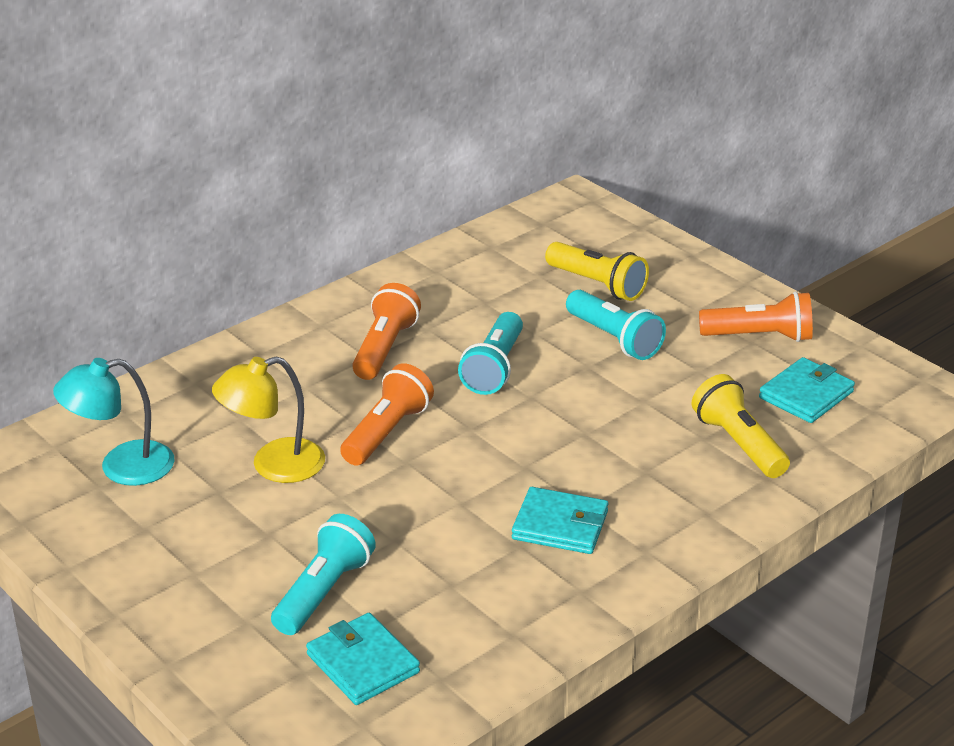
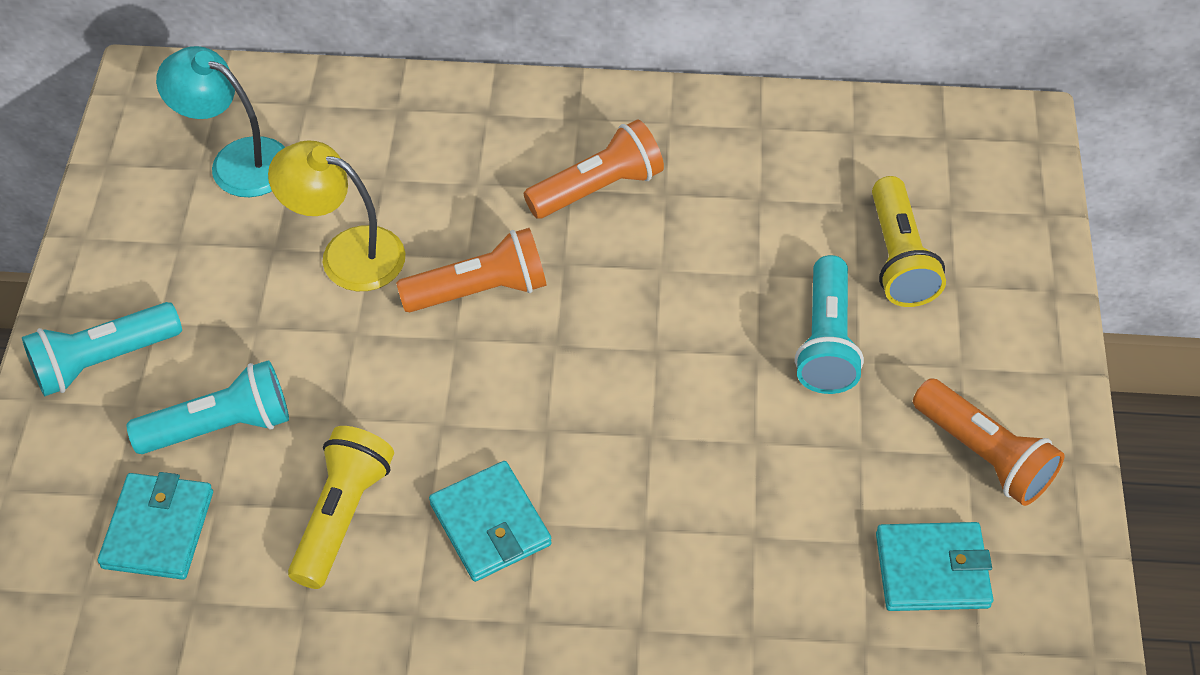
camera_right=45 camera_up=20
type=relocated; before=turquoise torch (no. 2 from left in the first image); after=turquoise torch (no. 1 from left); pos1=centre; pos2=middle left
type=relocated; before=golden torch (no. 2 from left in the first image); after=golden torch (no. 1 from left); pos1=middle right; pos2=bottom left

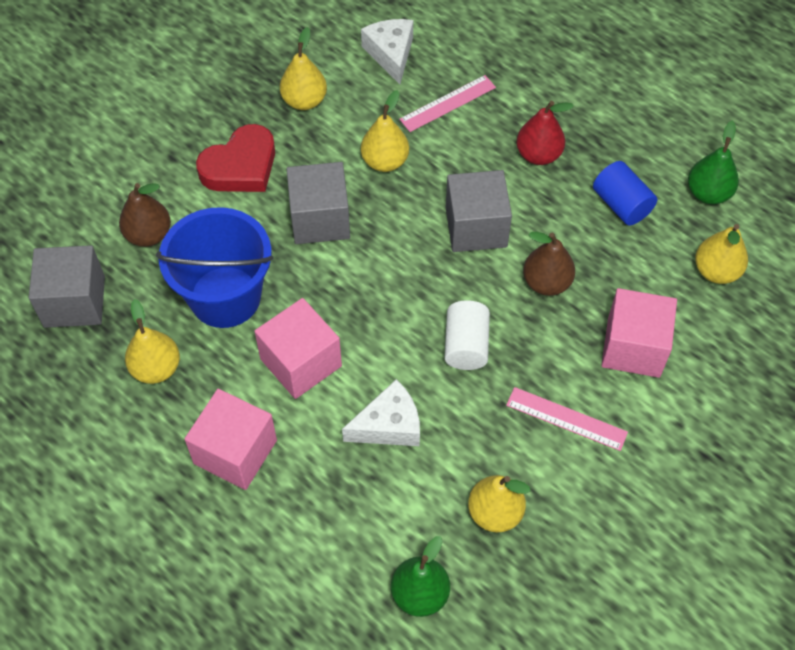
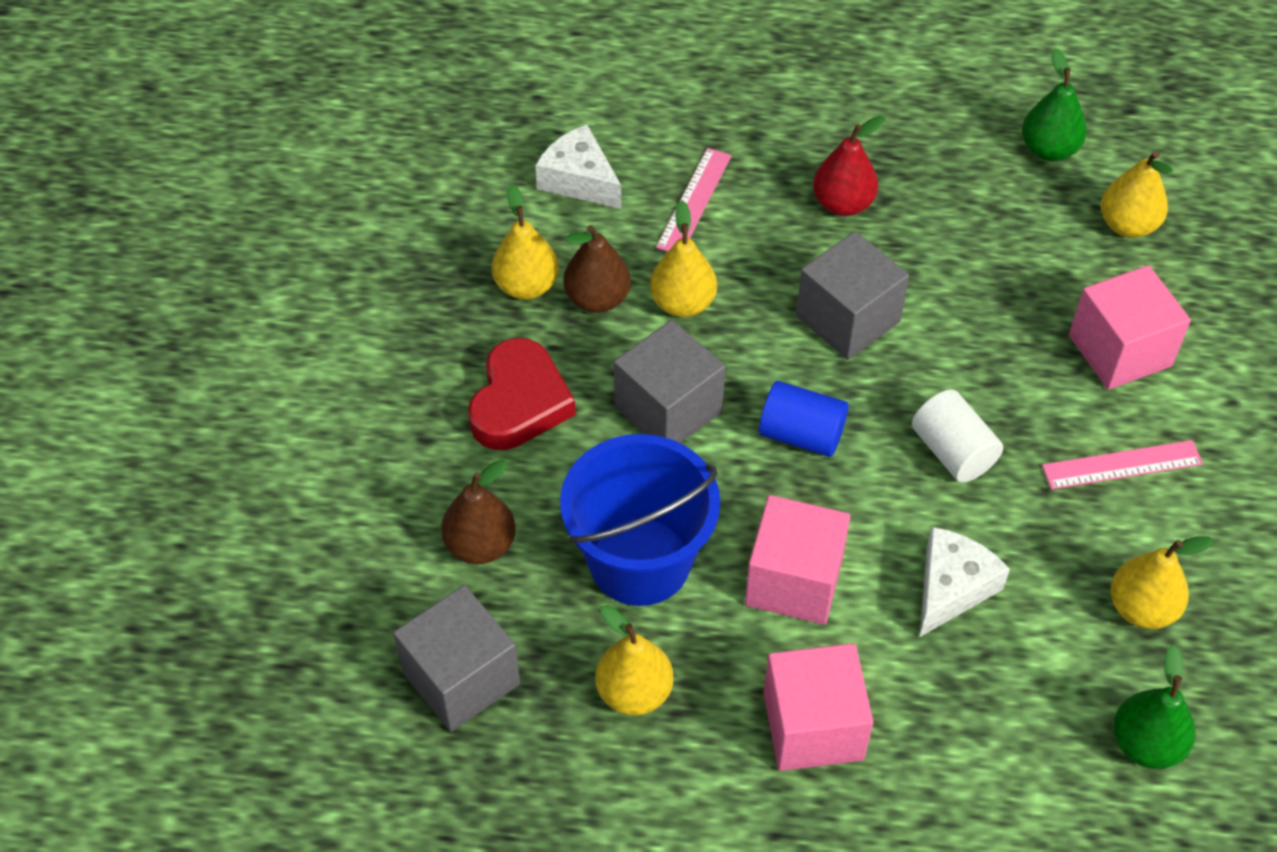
camera_right=-35 camera_up=-5
type=relocated; before=russet pear (no. 2 from left); pos1=middle right; pos2=top centre
type=relocated; before=cobalt cylinder; pos1=top right; pos2=centre

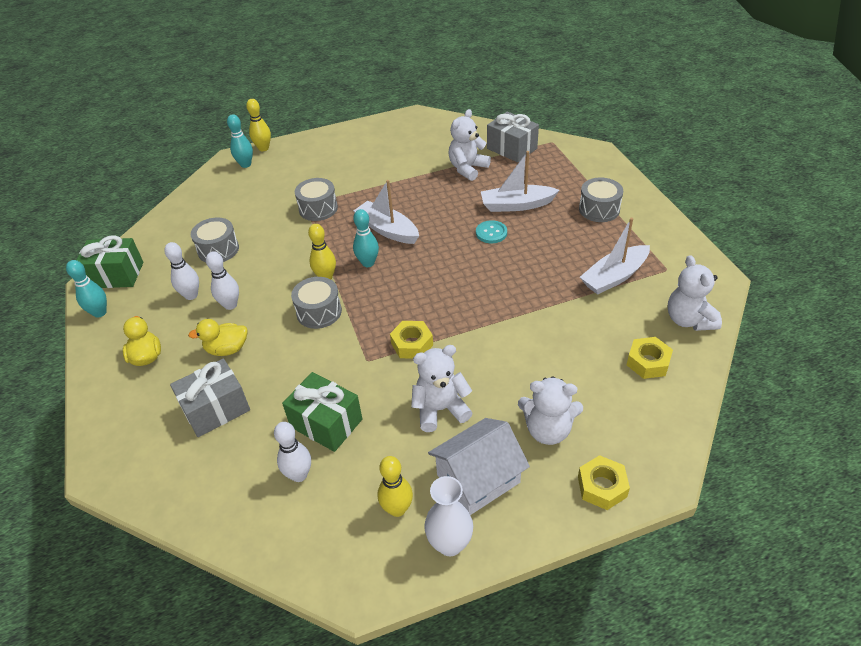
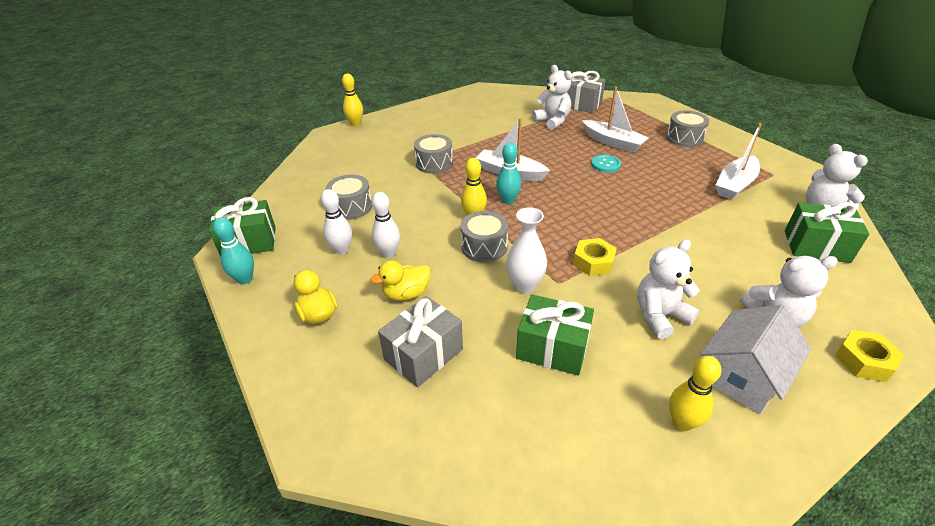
camera_right=-15 camera_up=-5
type=missing; before=turquoise tenpin (no. 2 from left); pos1=top left
type=missing; before=pure white tenpin (no. 3 from left); pos1=bottom centre
type=relocated; before=pure white tall vase; pos1=bottom centre; pos2=centre
type=exchanged; before=golden hexagon nut (no. 3 from left); after=leaf-green present (no. 3 from left); pos1=middle right; pos2=middle right
type=spun; before=pure white stuffed bear (no. 2 from left in the first image); pos1=top centre; pos2=top centre; turn=120
type=spun; before=pure white toy boat (no. 2 from left); pos1=top centre; pos2=top centre; turn=-120

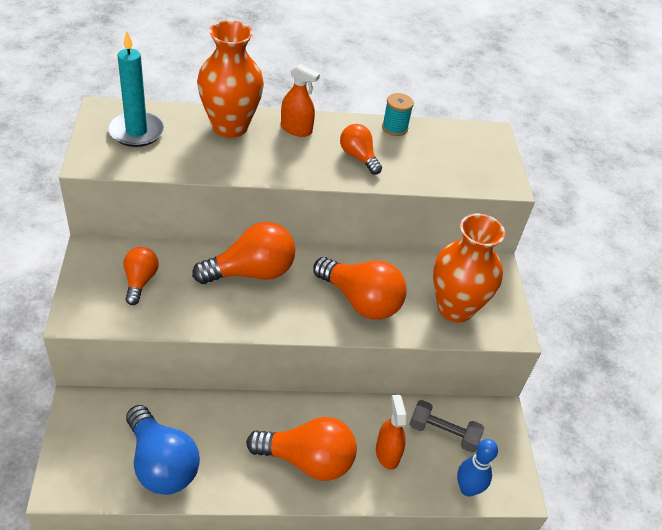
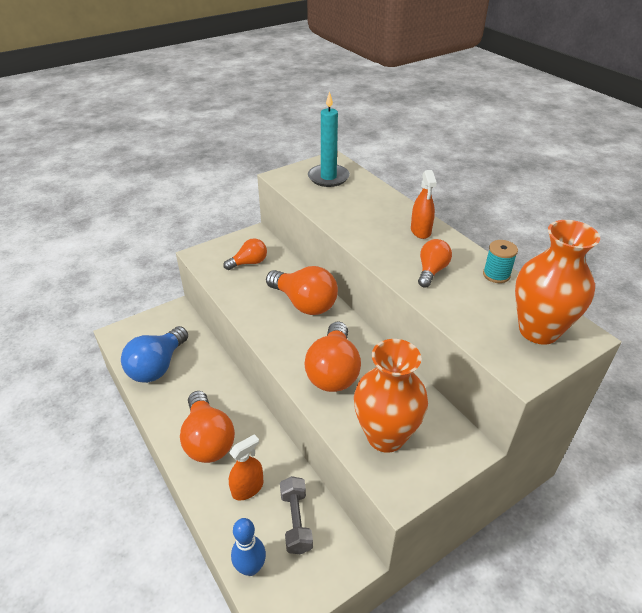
camera_right=65 camera_up=-5
type=relocated; before=bright orange tall vase (no. 1 from left in the first image); after=bright orange tall vase (no. 2 from left); pos1=top centre; pos2=middle right

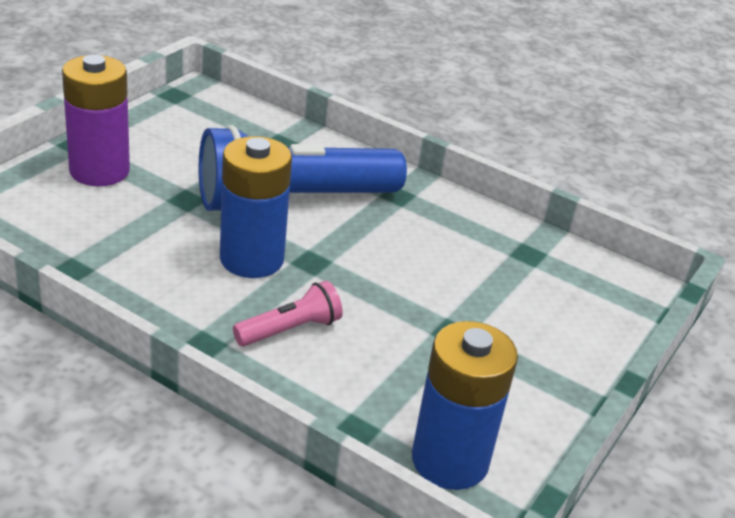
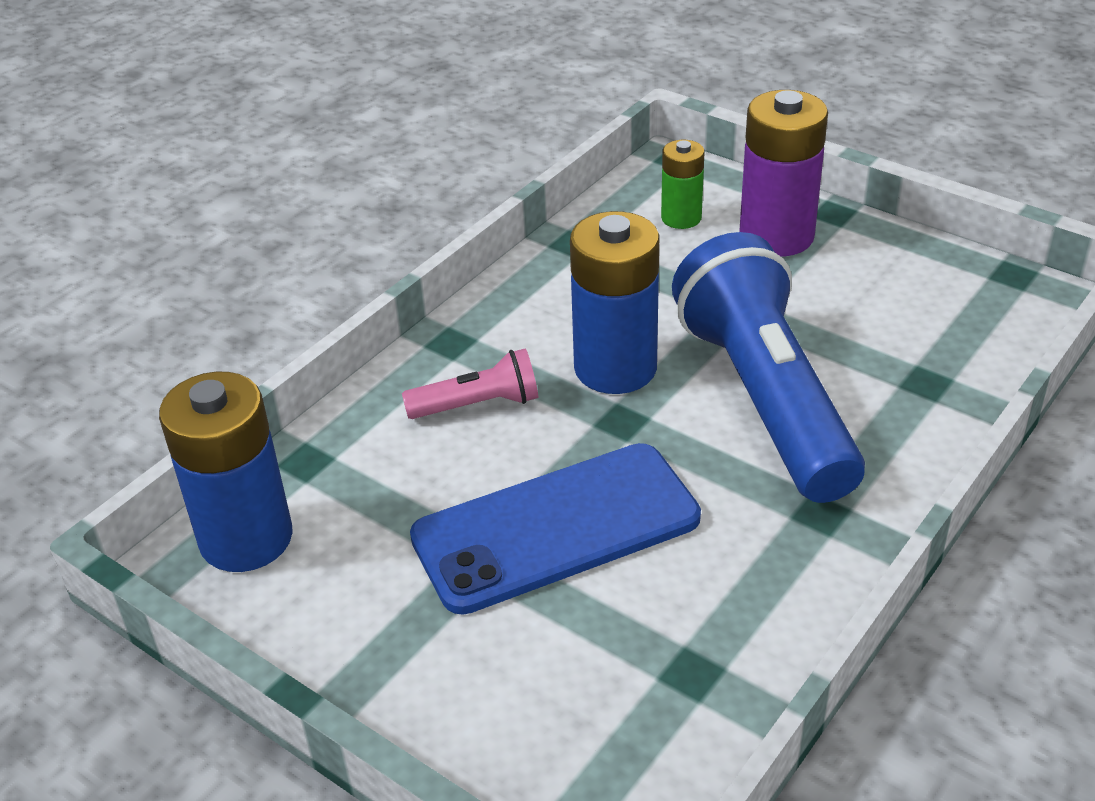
camera_right=100 camera_up=5
type=appeared; after=cobalt mobile phone; pos2=centre
type=appeared; after=leaf-green AA battery; pos2=top centre
type=spun; before=rosy torch; pos1=centre; pos2=centre; turn=-75

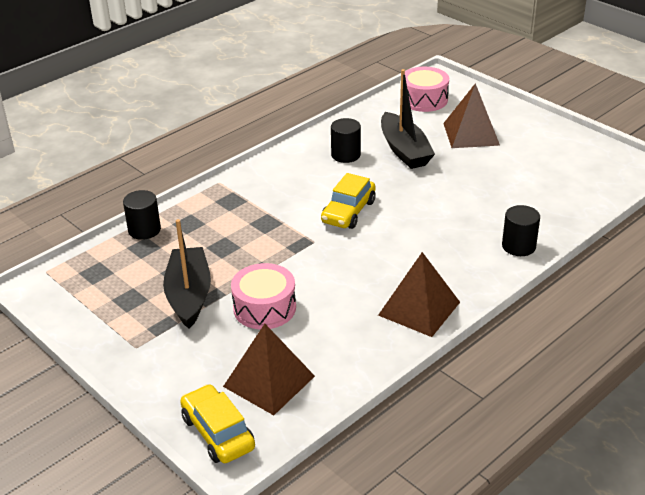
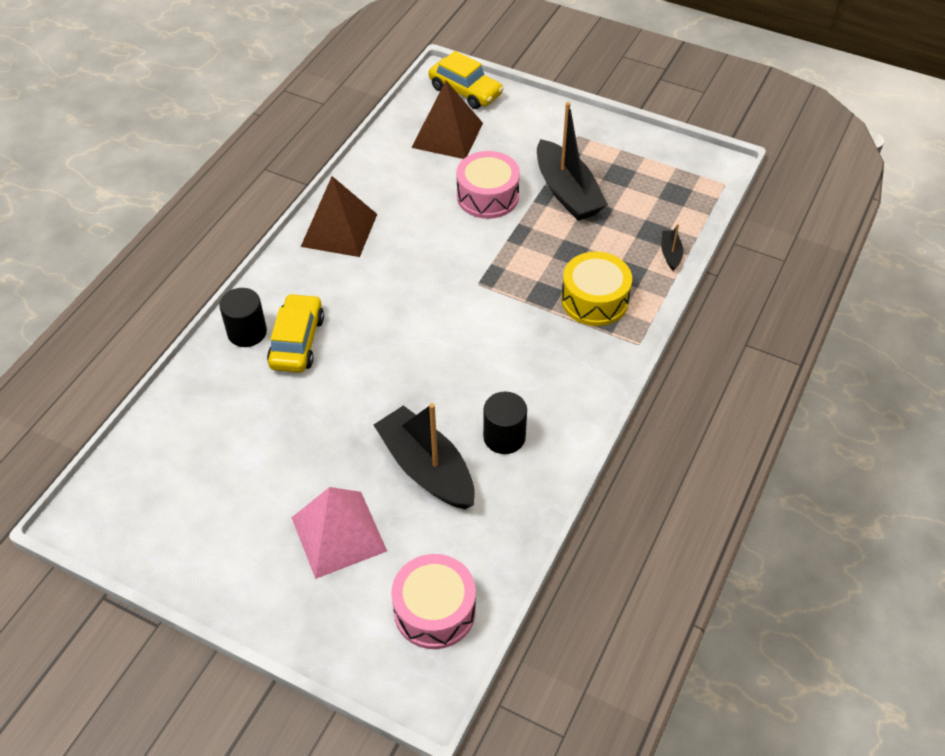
camera_right=160 camera_up=15
type=appeared; after=golden snare drum; pos2=centre
type=relocated; before=golden car (no. 2 from left in the first image); after=golden car (no. 1 from left); pos1=centre; pos2=middle left
type=exchanged; before=jet-black cylinder (no. 1 from left); after=jet-black toy boat (no. 3 from left); pos1=middle left; pos2=top right
type=colour; before=russet solid pyramid (no. 3 from left); after=rosy solid pyramid; pos1=top right; pos2=bottom centre

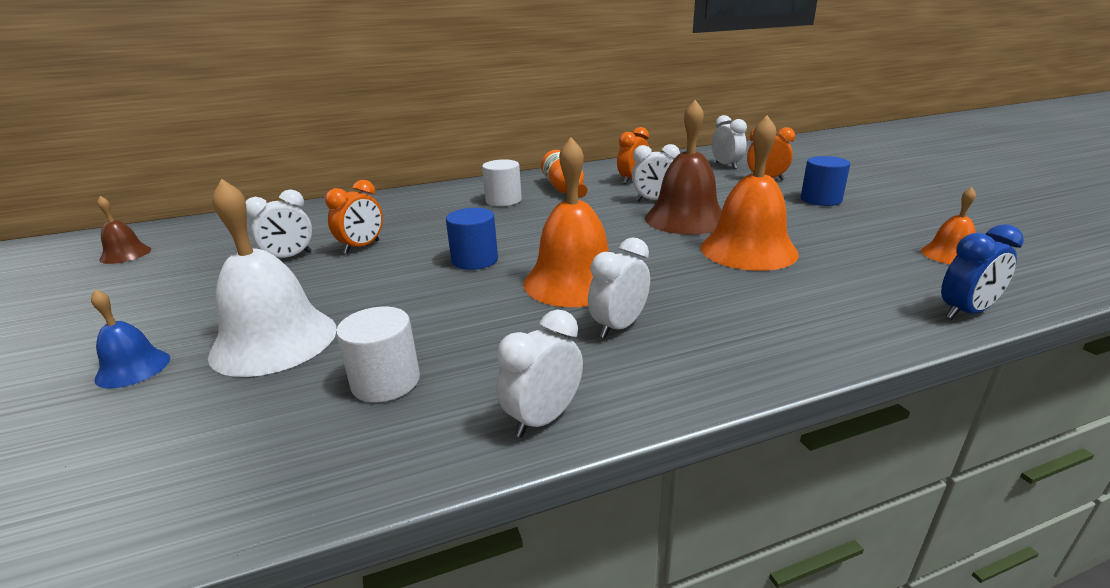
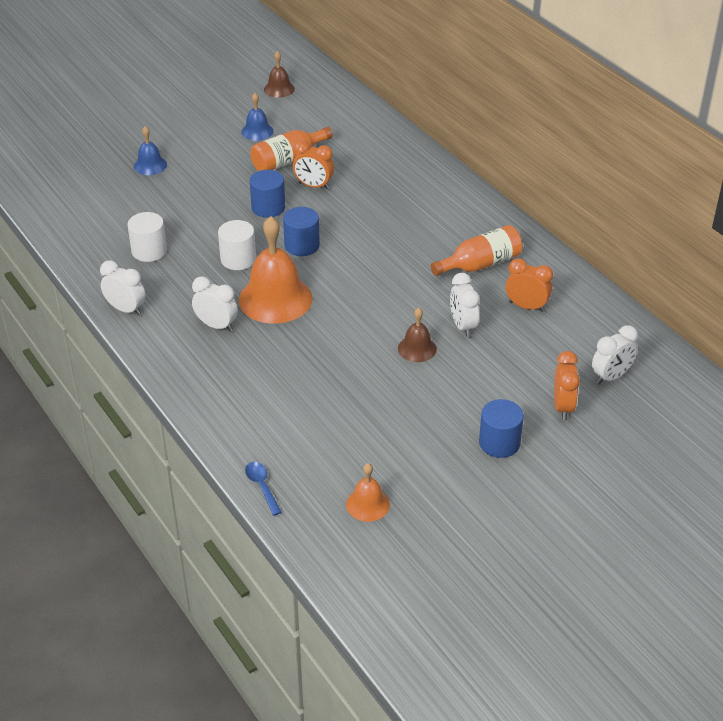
camera_right=75 camera_up=15
type=missing; before=pure white bell; pos1=middle left
type=missing; before=bright orange bell (no. 2 from left); pos1=top right
type=appeared; after=cobalt bell (no. 2 from left); pos2=top centre
type=appeared; after=cobalt cylinder (no. 1 from left); pos2=top centre
type=relocated; before=pure white cylinder (no. 2 from left); pos1=top centre; pos2=middle left
type=exchanged; before=pure white bedside clock (no. 1 from left); after=bright orange bottle (no. 1 from left); pos1=middle left; pos2=top centre
type=exchanged; before=cobalt bedside clock; after=cobalt spoon; pos1=middle right; pos2=bottom centre
type=size; before=russet bell (no. 2 from left); pos1=top centre; pos2=centre; scale=0.51

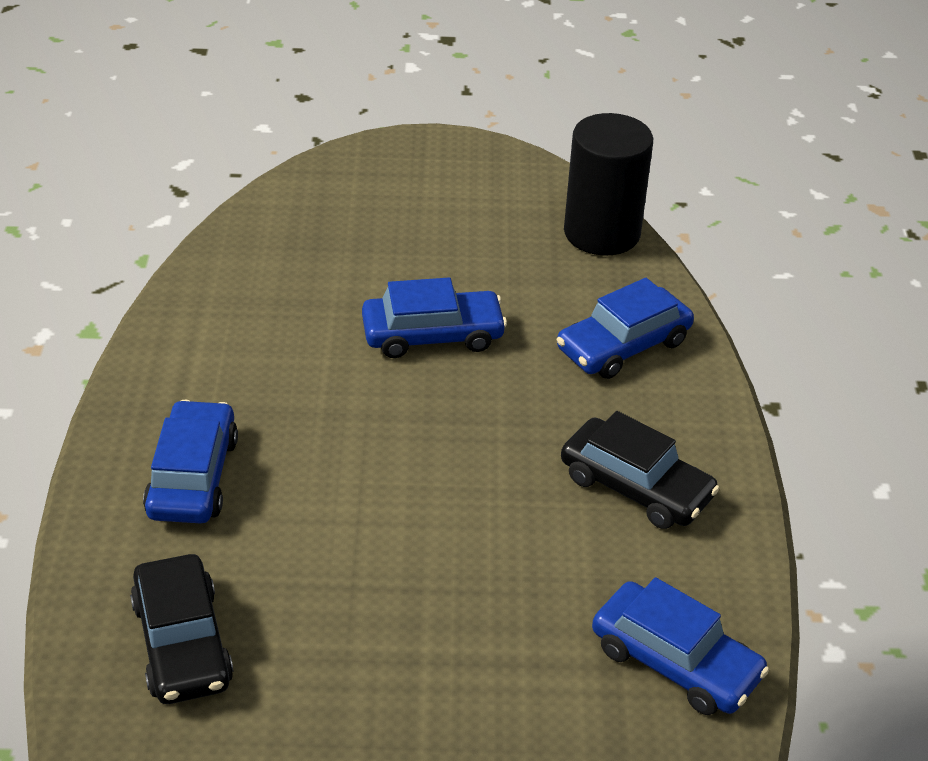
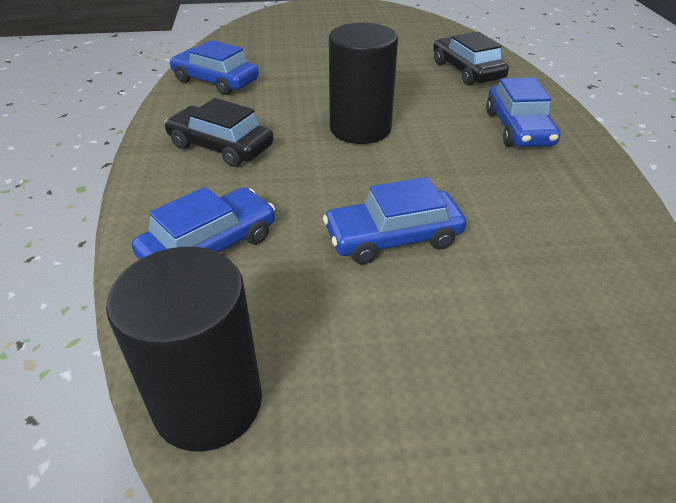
camera_right=175 camera_up=0
type=appeared; after=jet-black cylinder (no. 2 from left); pos2=top centre

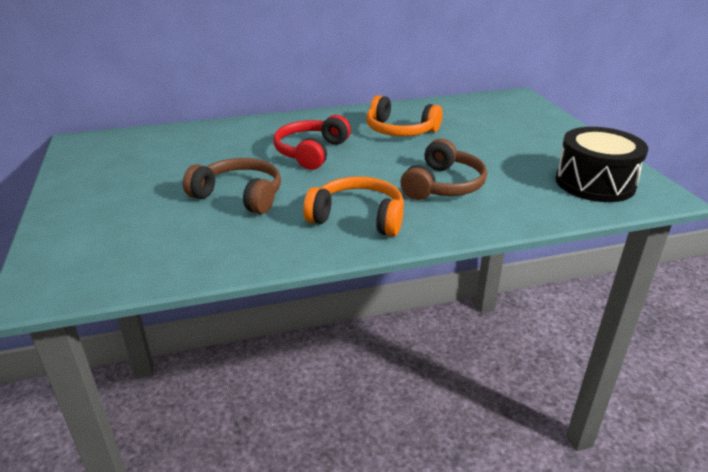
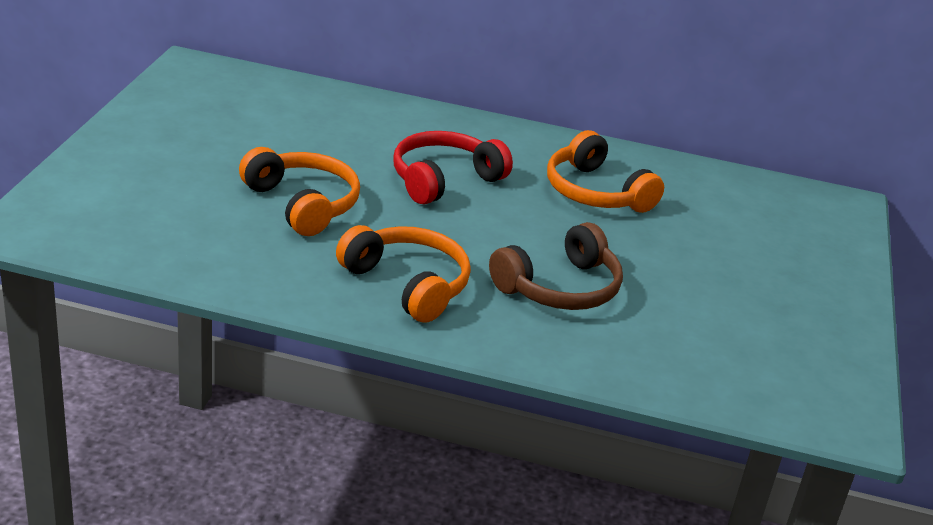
camera_right=25 camera_up=0
type=missing; before=jet-black snare drum; pos1=middle right
type=colour; before=russet headphones (no. 1 from left); after=bright orange headphones (no. 1 from left); pos1=middle left; pos2=middle left

